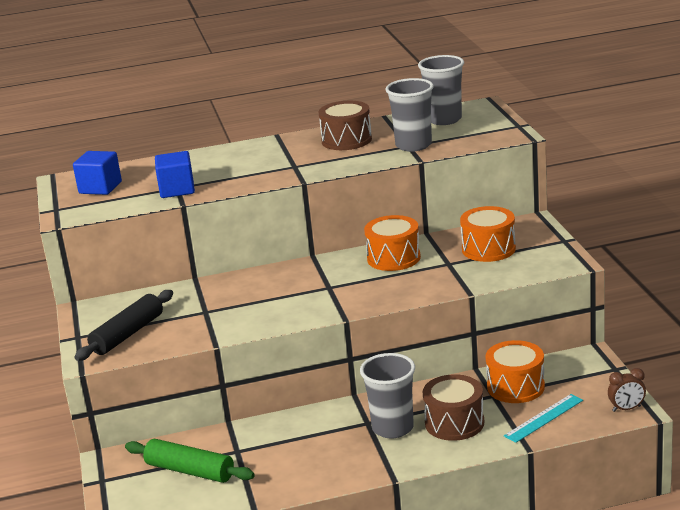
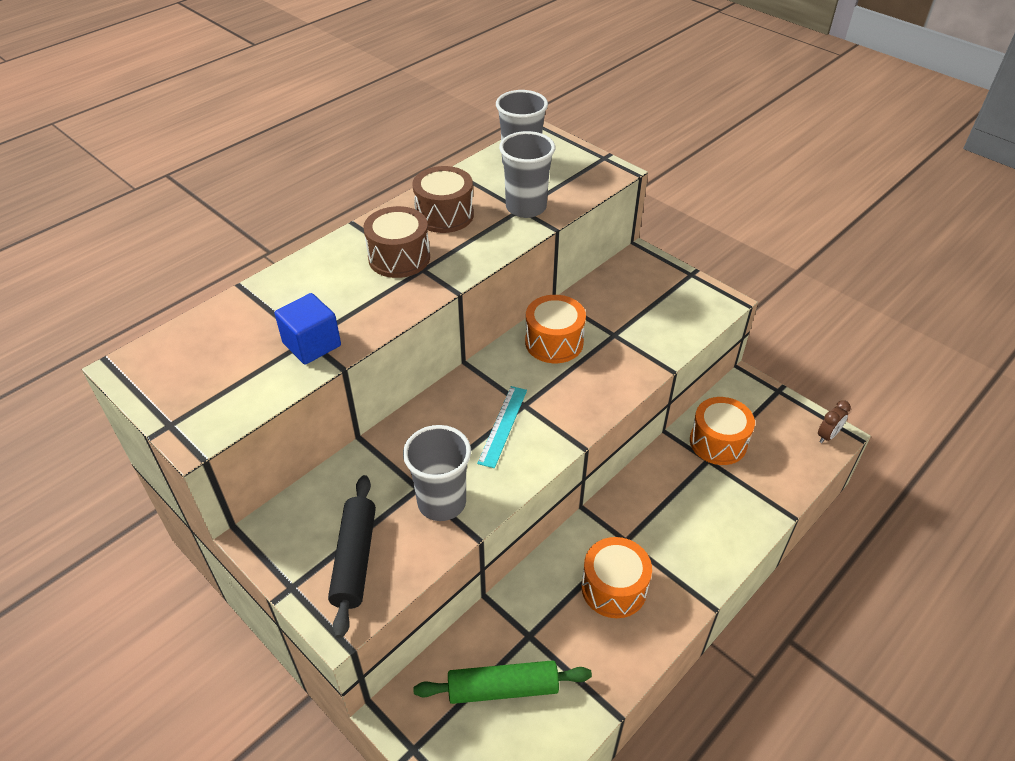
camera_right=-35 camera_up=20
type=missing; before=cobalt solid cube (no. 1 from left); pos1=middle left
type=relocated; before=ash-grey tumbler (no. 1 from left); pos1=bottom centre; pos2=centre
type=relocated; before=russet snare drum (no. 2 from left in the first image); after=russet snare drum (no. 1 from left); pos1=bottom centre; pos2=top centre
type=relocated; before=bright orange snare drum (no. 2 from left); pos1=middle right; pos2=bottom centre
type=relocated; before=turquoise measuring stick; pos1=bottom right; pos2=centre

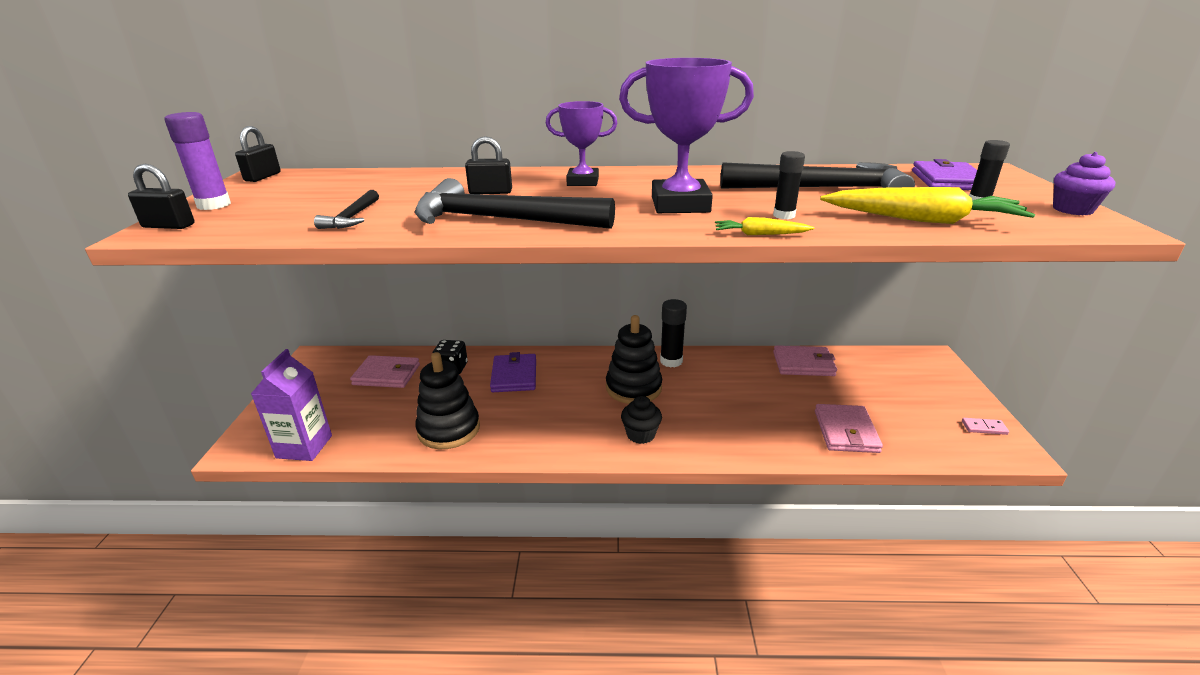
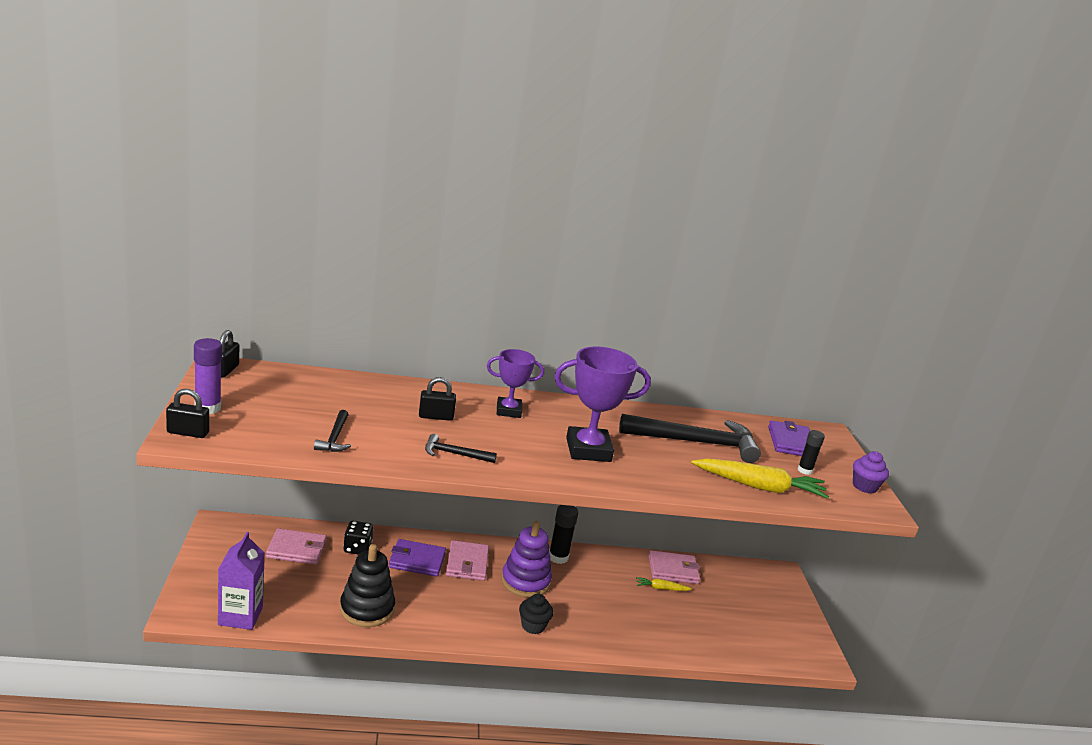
camera_right=-10 camera_up=-5
type=missing; before=jet-black stick of glue (no. 2 from left); pos1=top centre
type=missing; before=rosy domino piece; pos1=middle right
type=relocated; before=golden toy carrot (no. 1 from left); pos1=centre; pos2=bottom centre
type=relocated; before=rosy billfold (no. 3 from left in the first image); after=rosy billfold (no. 2 from left); pos1=middle right; pos2=bottom centre
type=colour; before=jet-black stacking rings (no. 2 from left); after=royal purple stacking rings; pos1=centre; pos2=bottom centre
type=spun; before=royal purple billfold (no. 1 from left); pos1=centre; pos2=bottom centre; turn=-75
type=size; before=jet-black claw hammer (no. 2 from left); pos1=top centre; pos2=centre; scale=0.47

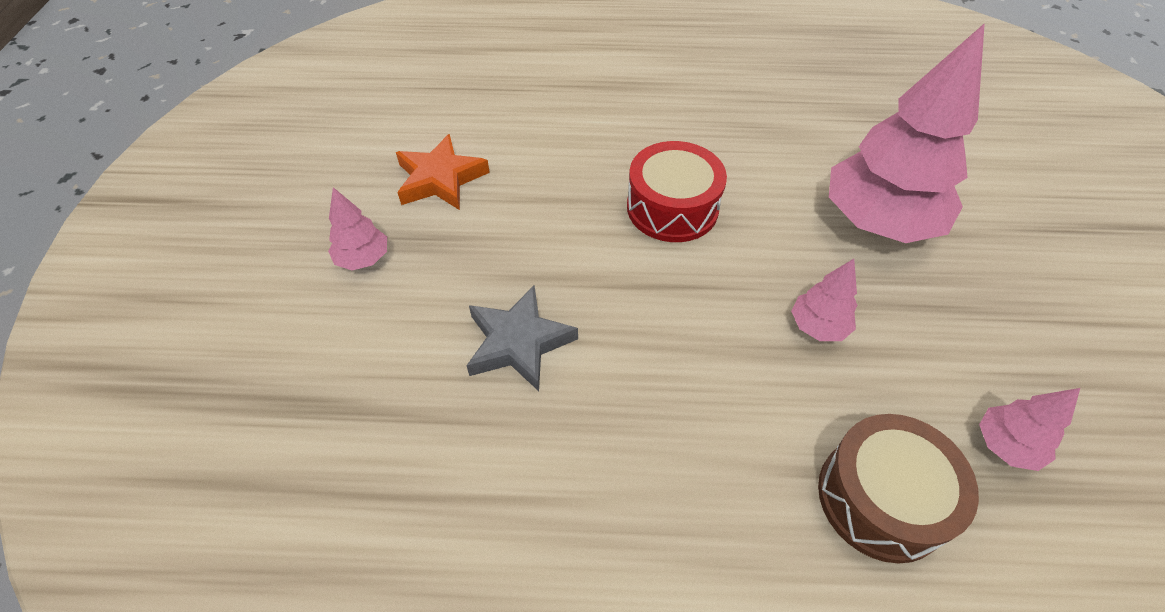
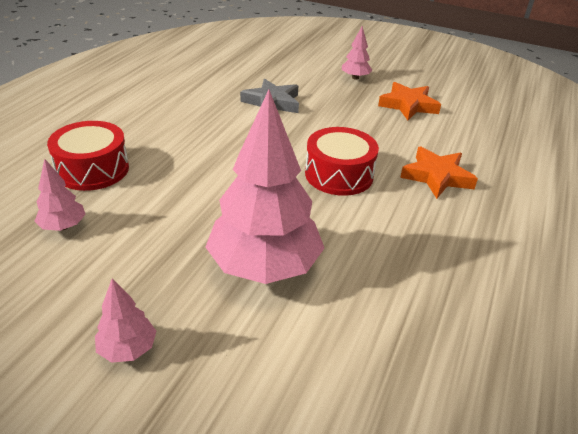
camera_right=110 camera_up=-15
type=appeared; after=bright orange five-pointed star (no. 2 from left); pos2=middle right
type=relocated; before=rosy tree (no. 2 from left); pos1=middle right; pos2=bottom left
type=colour; before=russet snare drum; after=crimson snare drum (no. 1 from left); pos1=bottom right; pos2=middle left

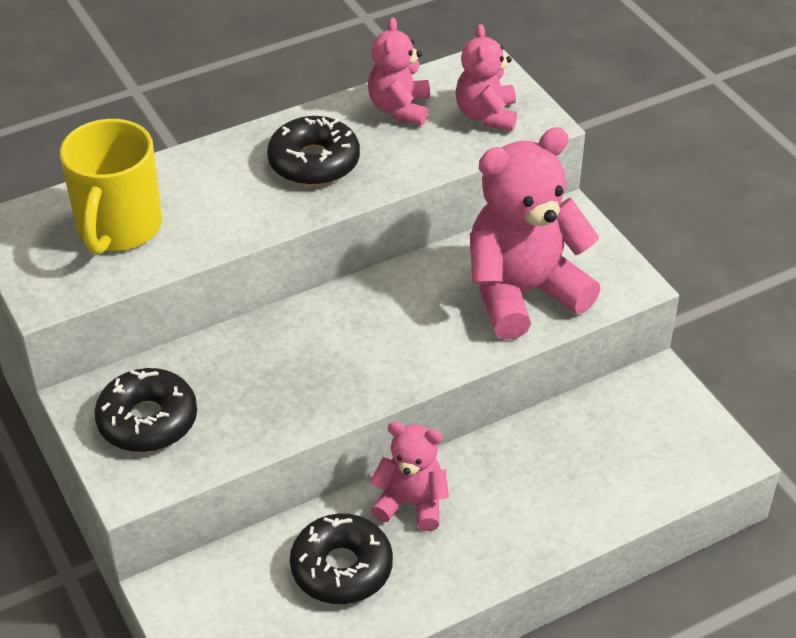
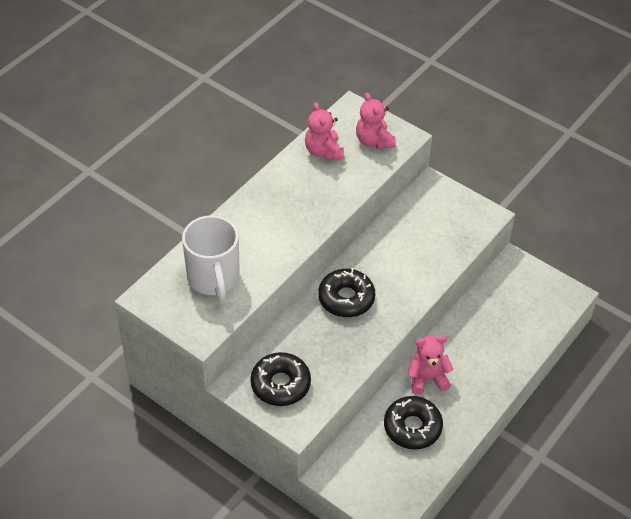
camera_right=-25 camera_up=5
type=missing; before=rosy stuffed bear (no. 4 from left); pos1=middle right
type=relocated; before=jet-black donut (no. 2 from left); pos1=top centre; pos2=centre
type=colour; before=golden mug; after=pure white mug; pos1=top left; pos2=centre

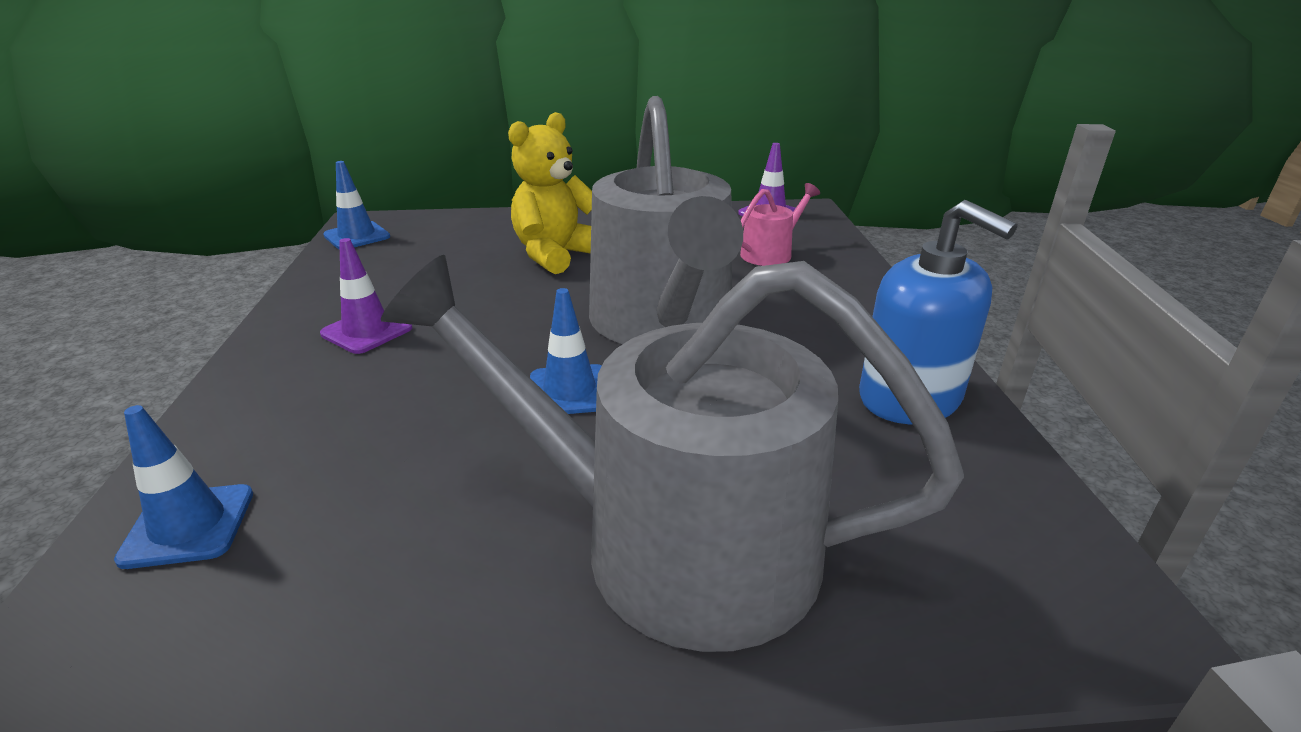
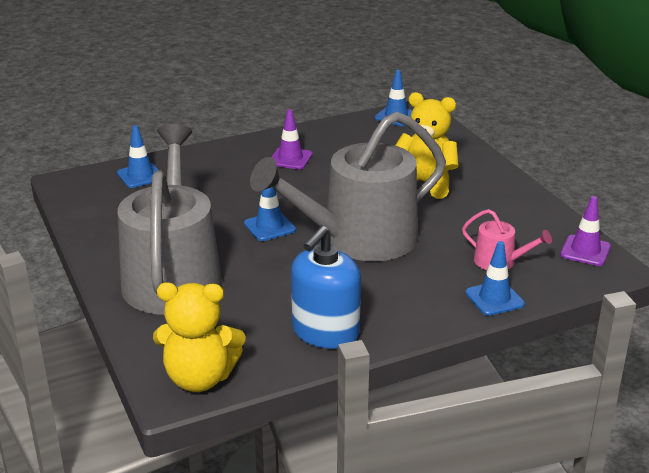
camera_right=70 camera_up=0
type=appeared; after=golden stuffed bear (no. 1 from left); pos2=bottom left
type=appeared; after=cobalt safety cone (no. 4 from left); pos2=middle right

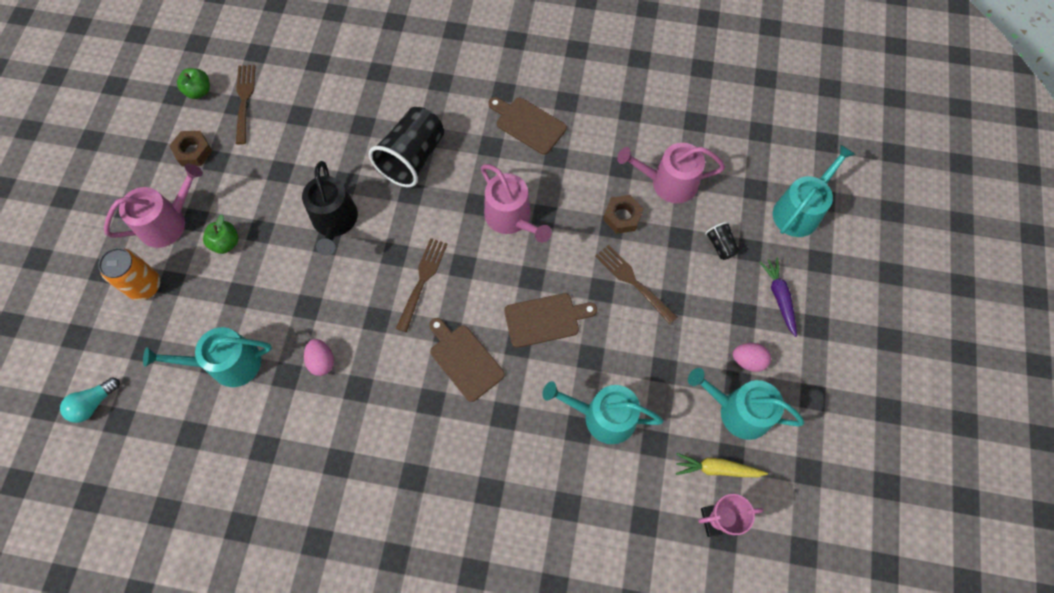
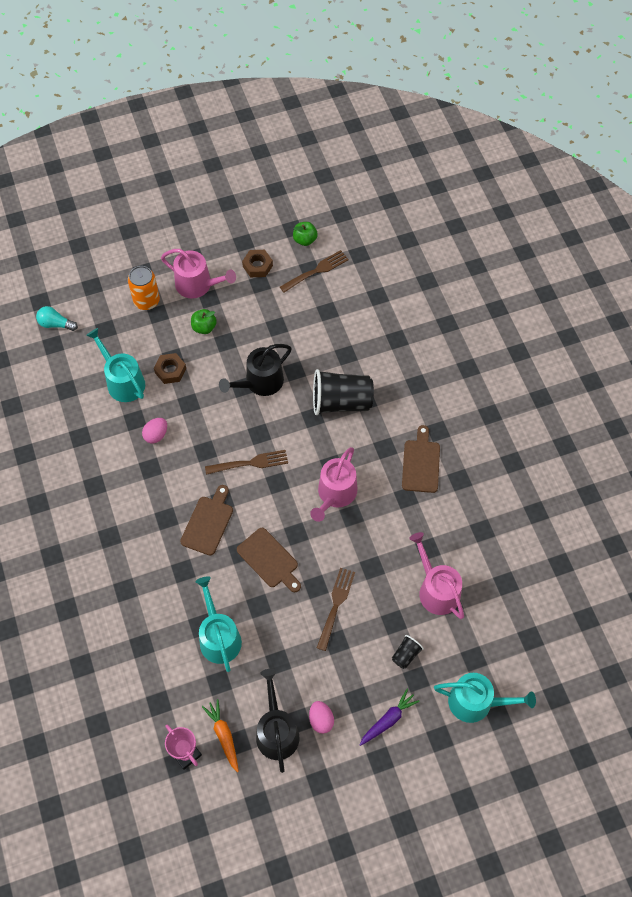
camera_right=60 camera_up=-5
type=relocated; before=russet hexagon nut (no. 2 from left in the first image); after=russet hexagon nut (no. 1 from left); pos1=centre; pos2=middle left
type=colour; before=golden toy carrot; after=bright orange toy carrot; pos1=bottom right; pos2=bottom centre
type=colour; before=turquoise watering can (no. 3 from left); after=jet-black watering can (no. 2 from left); pos1=bottom right; pos2=bottom centre

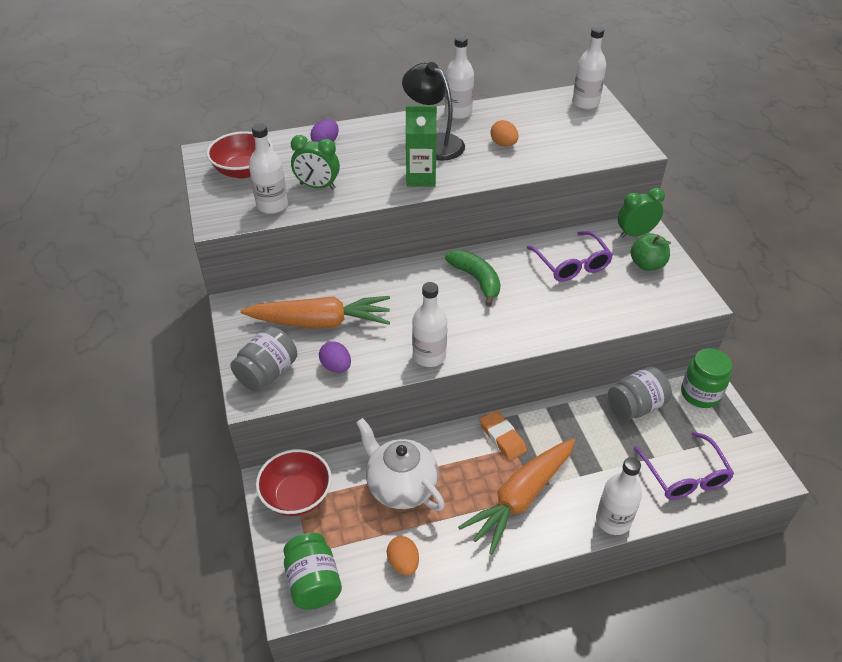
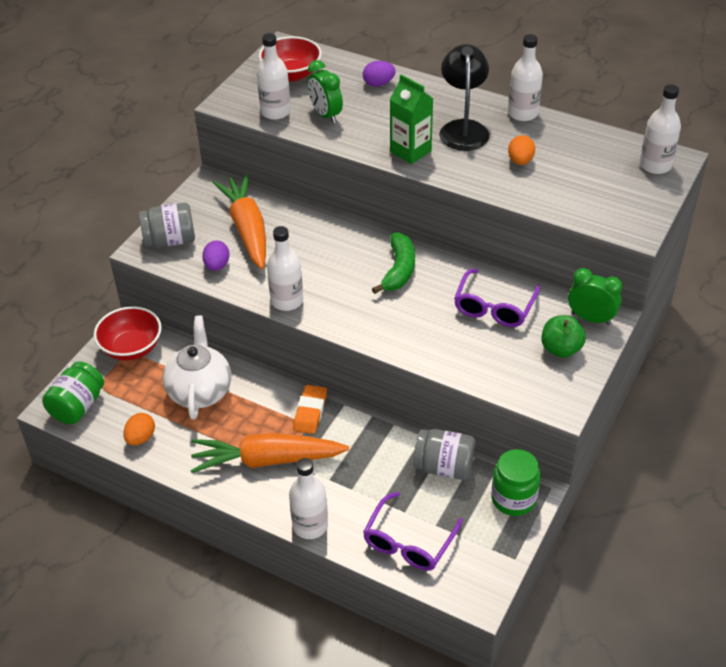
camera_right=45 camera_up=0
type=spun; before=bright orange toy carrot (no. 1 from left); pos1=centre; pos2=top left; turn=-150

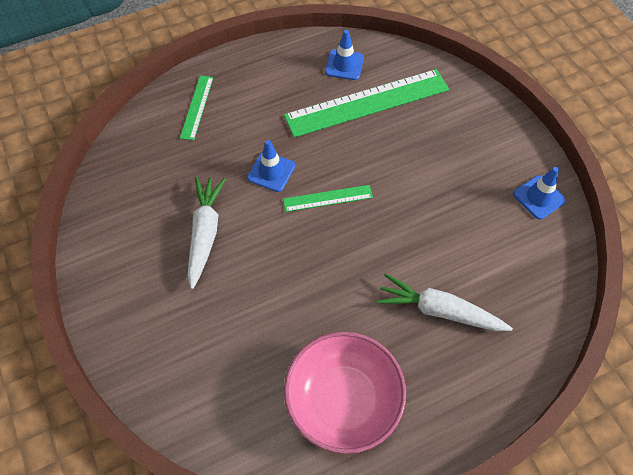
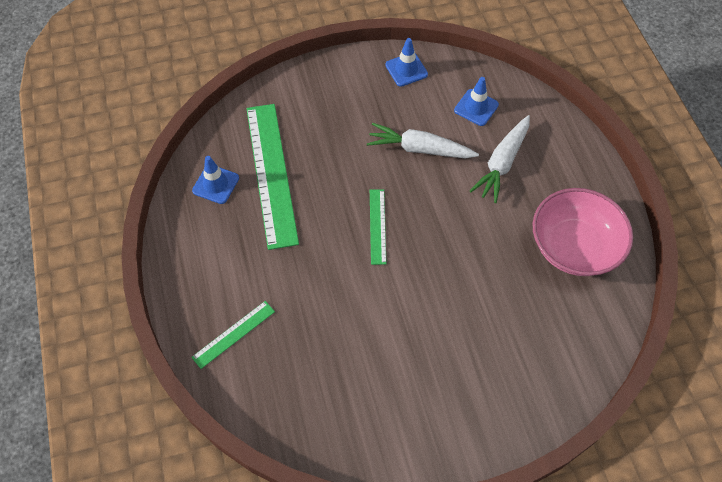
camera_right=-80 camera_up=0
type=relocated; before=pure white toy carrot (no. 1 from left); pos1=middle left; pos2=top centre
type=relocated; before=cobalt safety cone (no. 1 from left in the first image); after=cobalt safety cone (no. 3 from left); pos1=centre; pos2=top centre
type=spun; before=leaf-green measuring stick (no. 1 from left); pos1=top left; pos2=bottom left; turn=-60

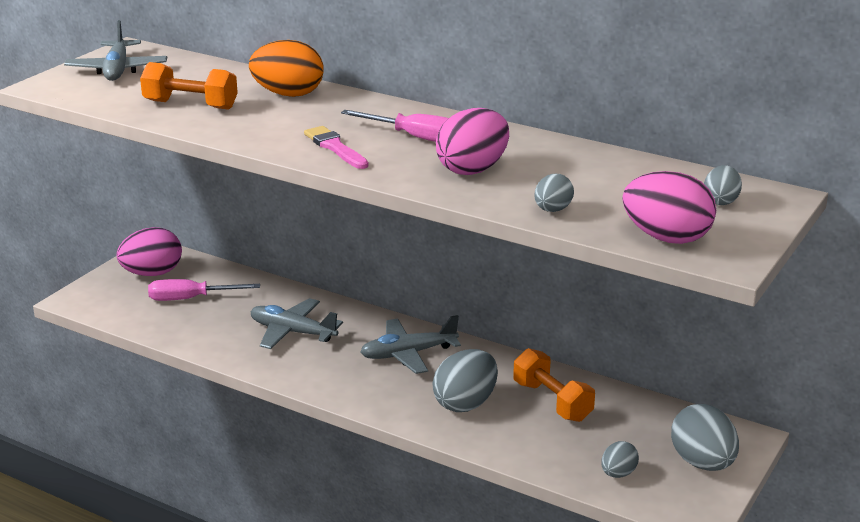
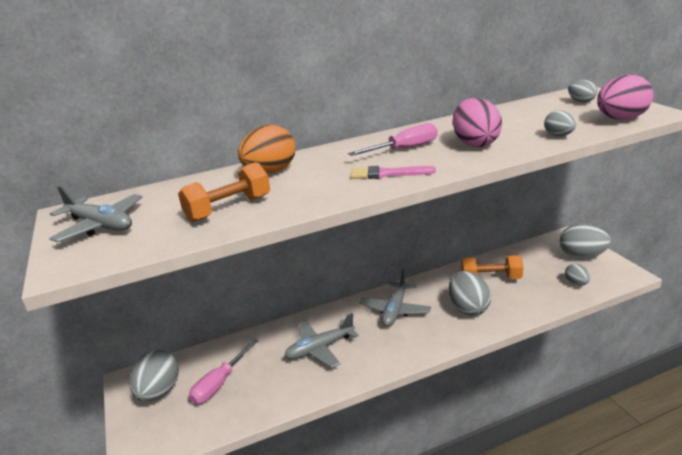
camera_right=-50 camera_up=0
type=colour; before=rosy egg (no. 1 from left); after=ash-grey egg (no. 1 from left); pos1=middle left; pos2=bottom left

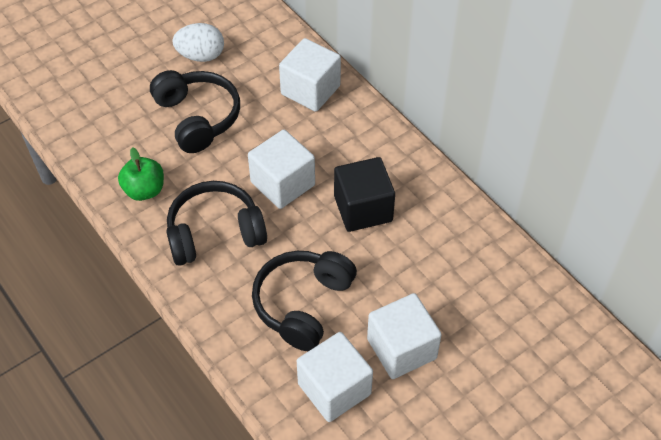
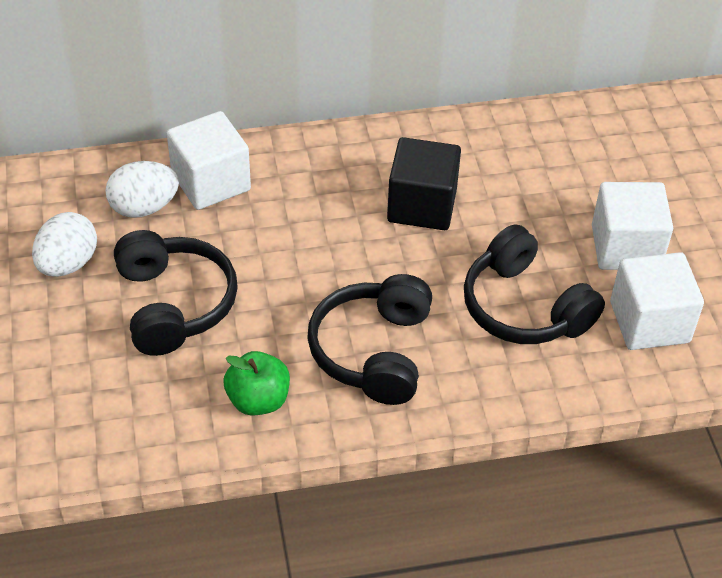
camera_right=-65 camera_up=-5
type=missing; before=pure white solid cube (no. 1 from left); pos1=centre
type=appeared; after=pure white egg (no. 2 from left); pos2=top left
type=spun; before=jet-black headphones (no. 1 from left); pos1=top left; pos2=middle left; turn=75

